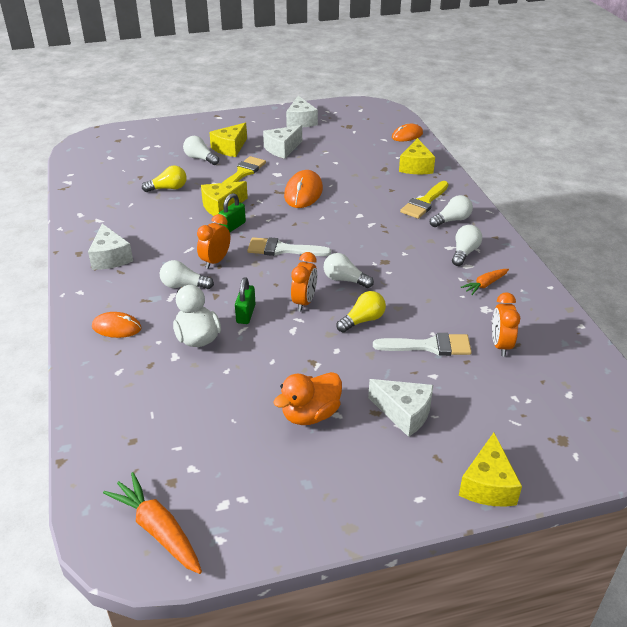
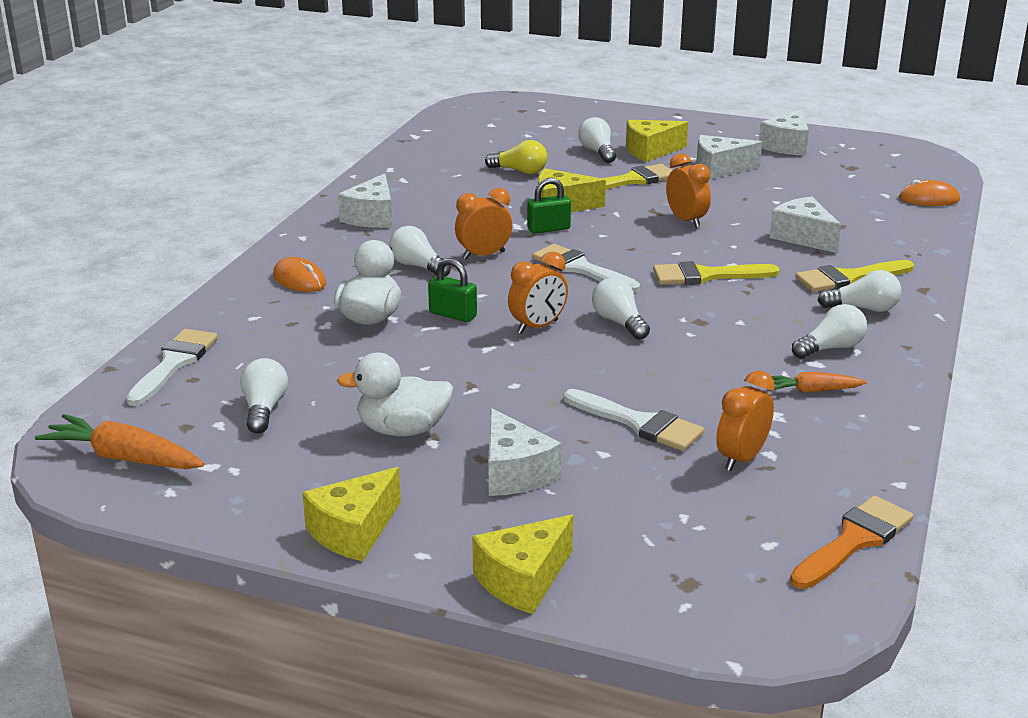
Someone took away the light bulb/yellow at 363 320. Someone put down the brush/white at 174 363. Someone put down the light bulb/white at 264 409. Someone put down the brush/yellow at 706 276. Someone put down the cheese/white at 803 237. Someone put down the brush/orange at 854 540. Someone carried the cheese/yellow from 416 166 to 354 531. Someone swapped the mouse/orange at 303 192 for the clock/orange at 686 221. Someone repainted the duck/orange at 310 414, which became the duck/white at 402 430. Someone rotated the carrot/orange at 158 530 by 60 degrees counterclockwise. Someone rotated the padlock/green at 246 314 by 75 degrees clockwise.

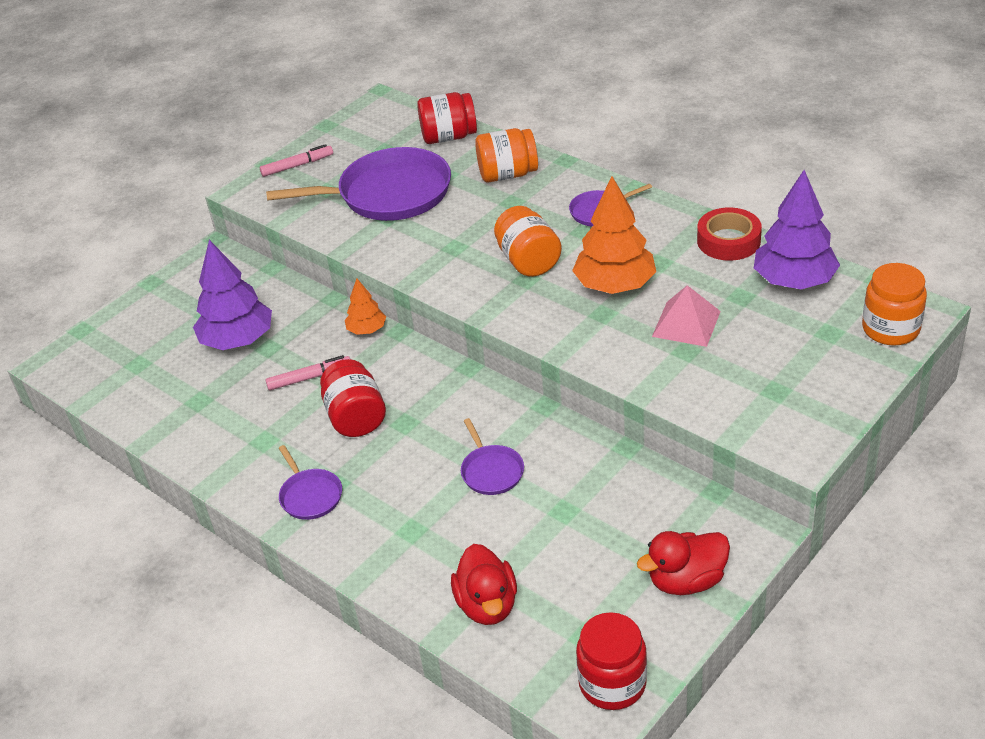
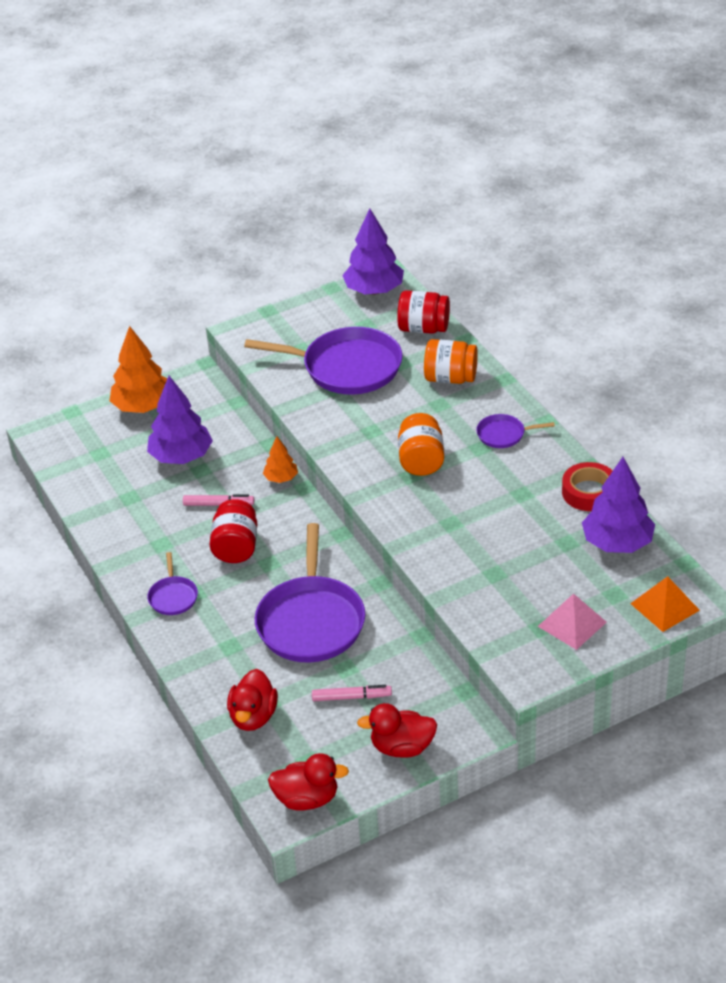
Someone put down the tree/purple at 374 290. Someone carried the marker/pink from 297 165 to 351 697. Someone carried the tree/orange from 615 285 to 143 407. Someone carried the pyramid/pink from 686 323 to 572 624. Someone swapped the jar/red at 612 683 for the duck/red at 307 799. Someone swapped the jar/orange at 890 329 for the pyramid/orange at 665 607. Someone scaled the pan/purple at 491 471 by 2.15.

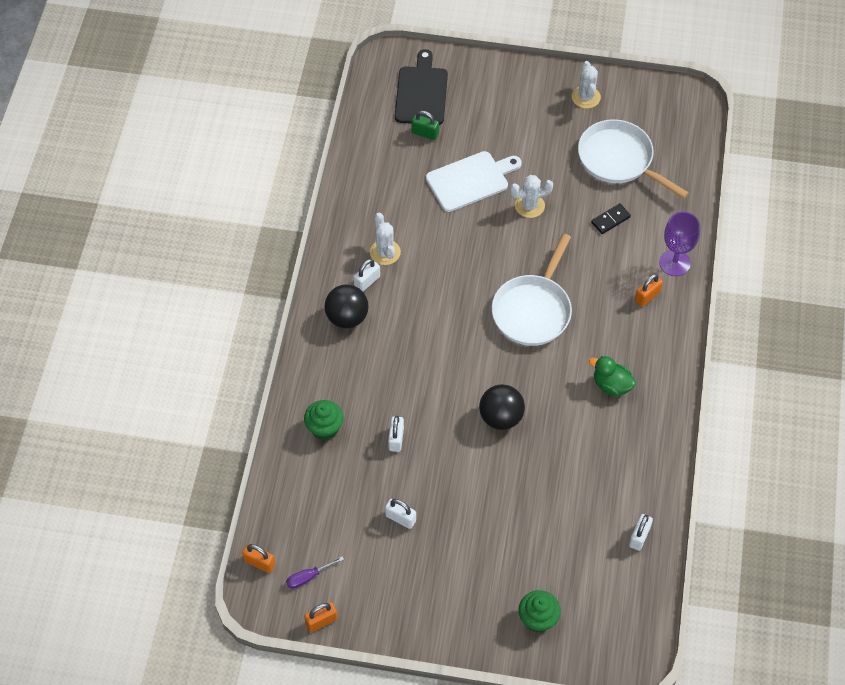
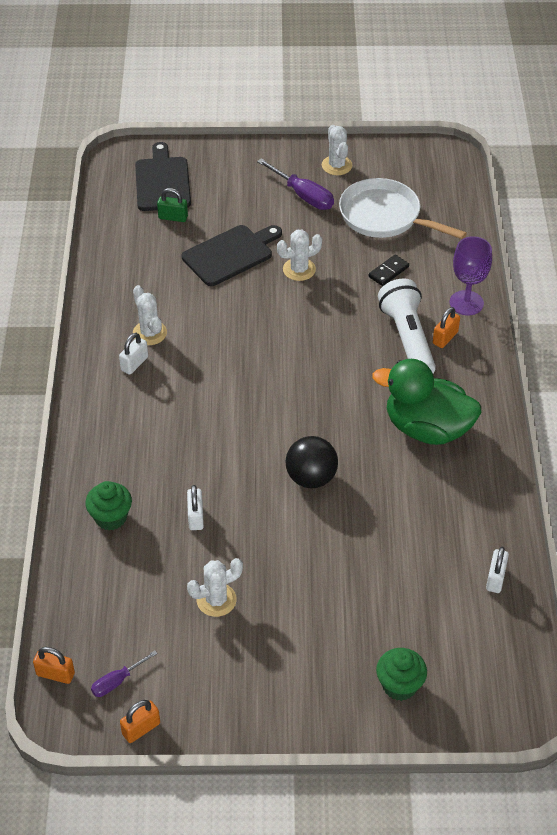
Someone took away the ball/black at 347 317. Someone took away the pan/white at 533 310. Someone put down the screwdriver/purple at 304 196. Someone put down the flashlight/white at 407 339. Someone swapped the padlock/white at 400 518 for the cactus/white at 216 600. Someone repainted the cutting board/white at 470 180, which became the cutting board/black at 230 254. Someone scaled the duck/green at 611 385 by 1.91.

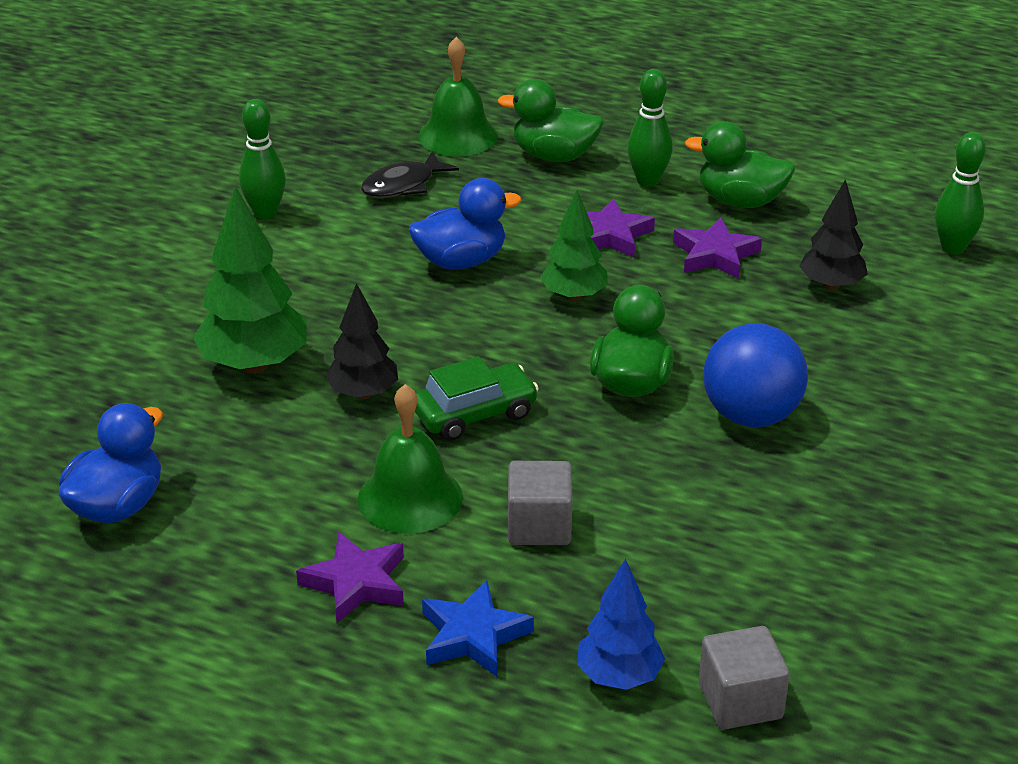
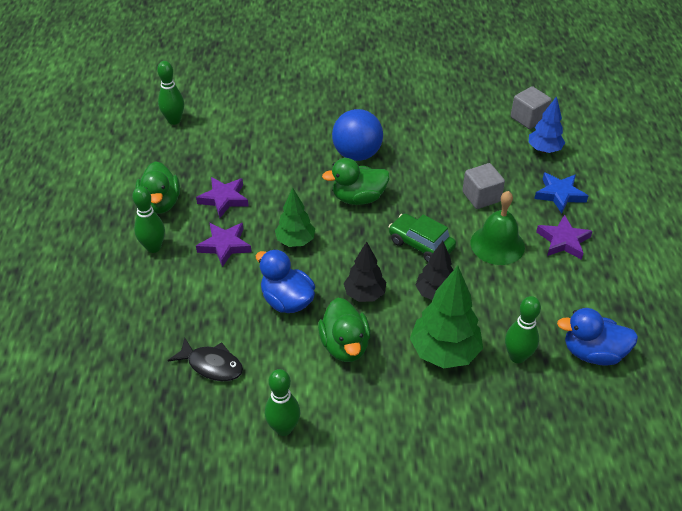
Someone took away the bell/green at 458 136. Someone put down the bowling pin/green at 517 356. Someone carried the duck/green from 554 156 to 345 345. Someone carried the tree/black from 831 285 to 364 294.

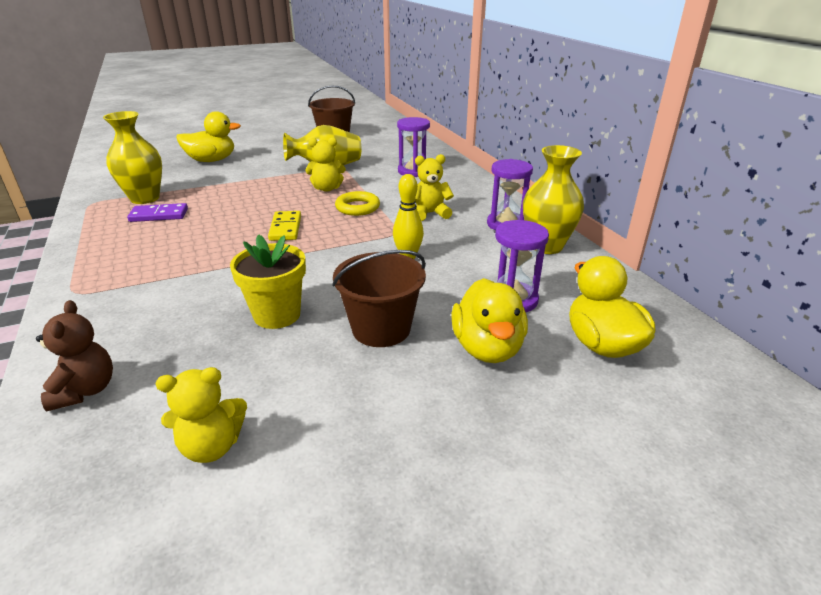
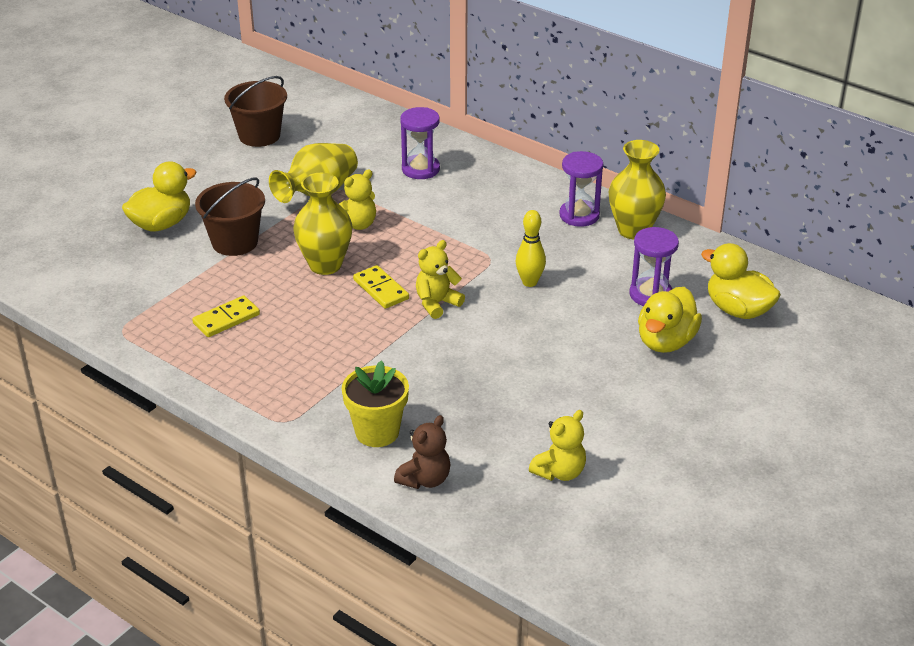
Someone took away the ring/yellow at 357 207. Someone carried the vase/yellow from 145 198 to 325 265. Someone carried the flower pot/yellow from 277 315 to 377 432. Someone carried the bucket/brown from 381 329 to 234 242. Someone carried the teddy bear/yellow from 430 213 to 437 303. Someone repainted the domino/purple at 159 215, which became the domino/yellow at 226 319. Someone rotated the teddy bear/brown at 85 390 by 75 degrees clockwise. Someone rotated the duck/yellow at 487 348 by 60 degrees clockwise.

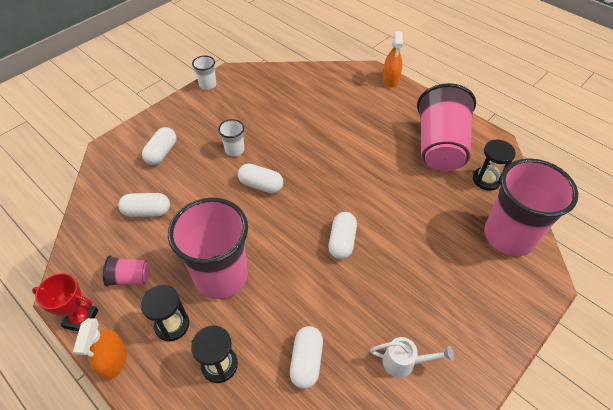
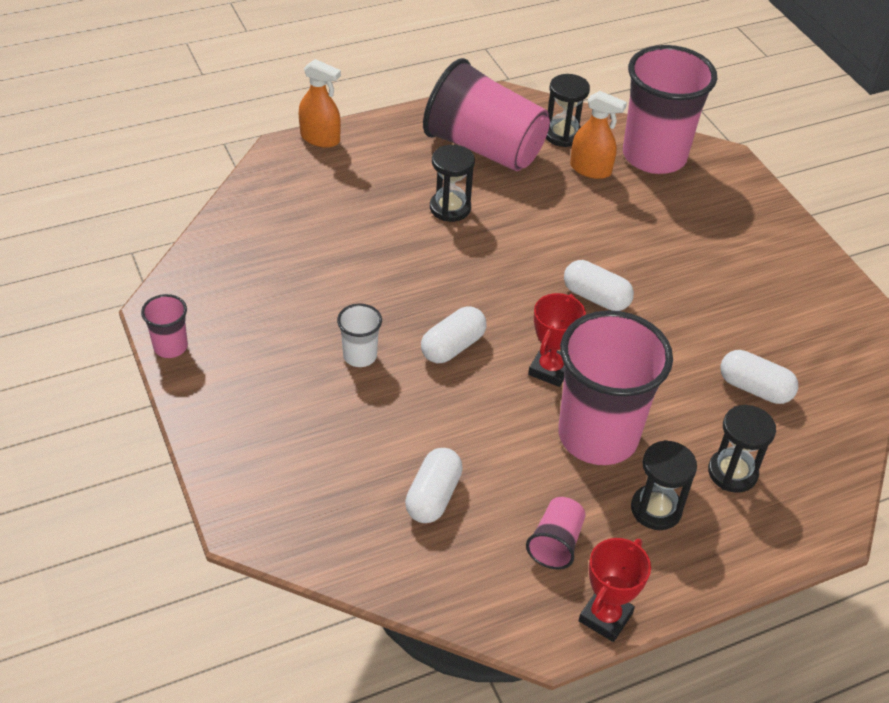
Someone took away the capsule/white at 162 153. Someone took away the watering can/white at 404 362. Someone put down the hourglass/black at 450 208. Someone put down the trophy/red at 550 369. Someone carried the spray bottle/orange from 113 361 to 590 169. Someone repainted the cup/white at 208 85, which became the cup/pink at 170 347.

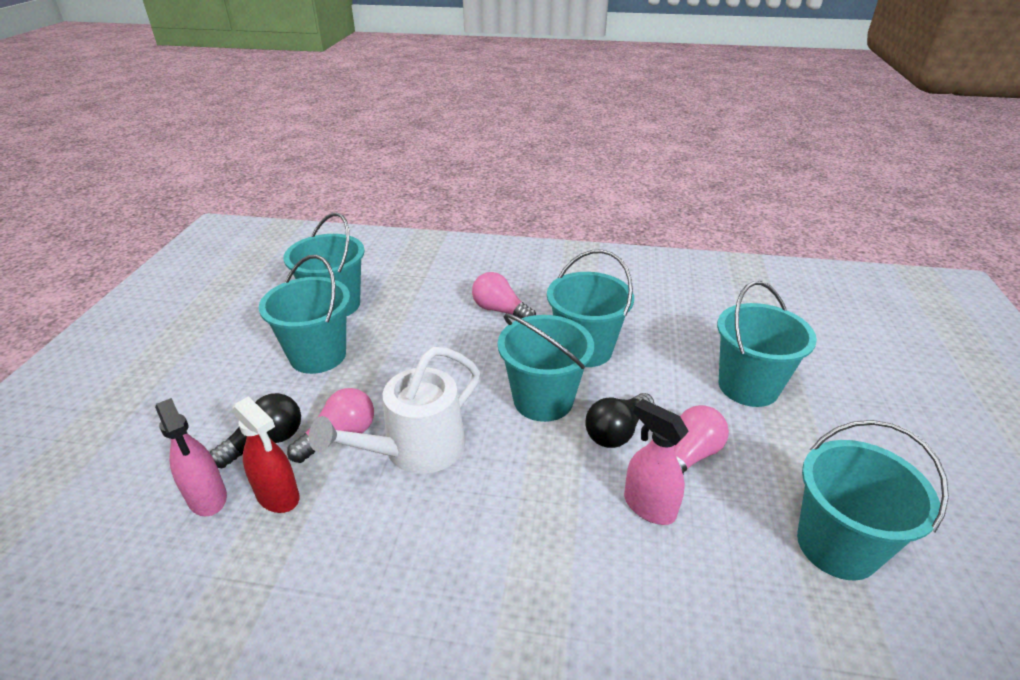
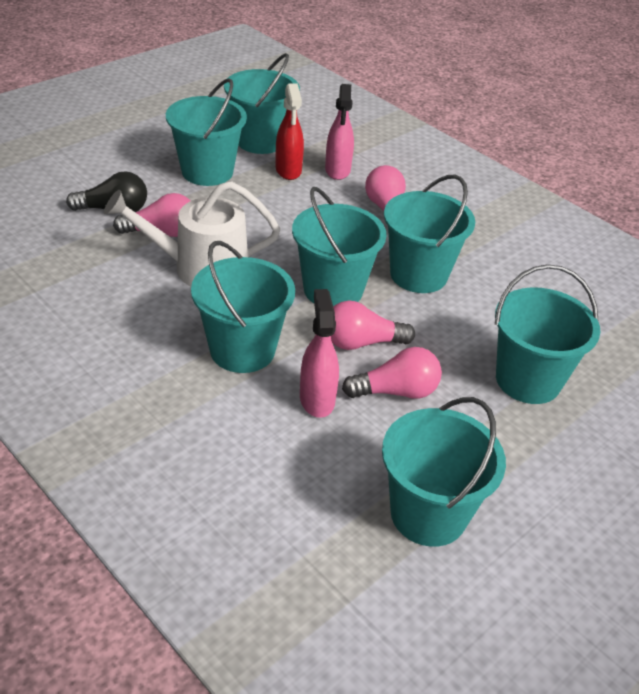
Someone put down the bucket/turquoise at 242 350. Someone carried the spray bottle/pink from 207 498 to 337 170. Someone carried the spray bottle/red from 278 496 to 288 170. Someone repainted the light bulb/black at 617 432, which became the light bulb/pink at 362 343.

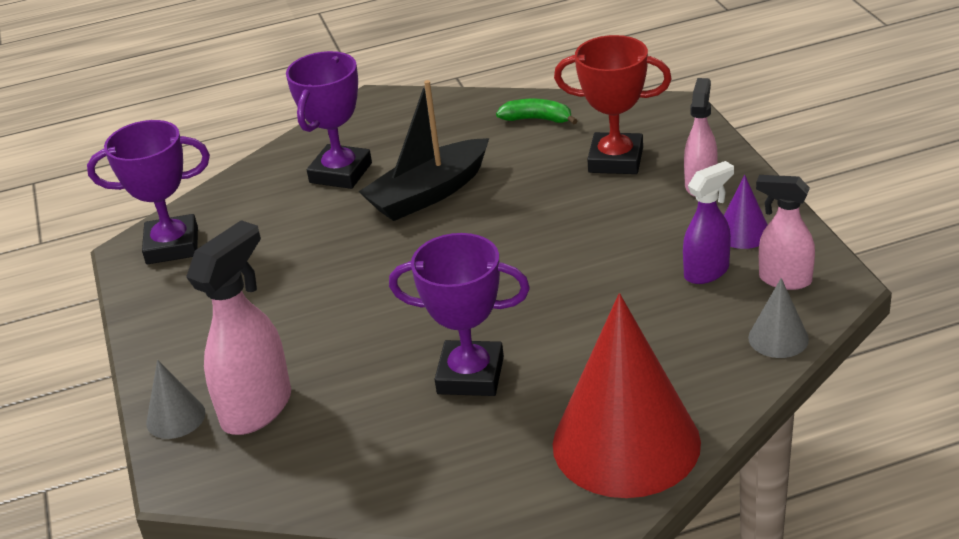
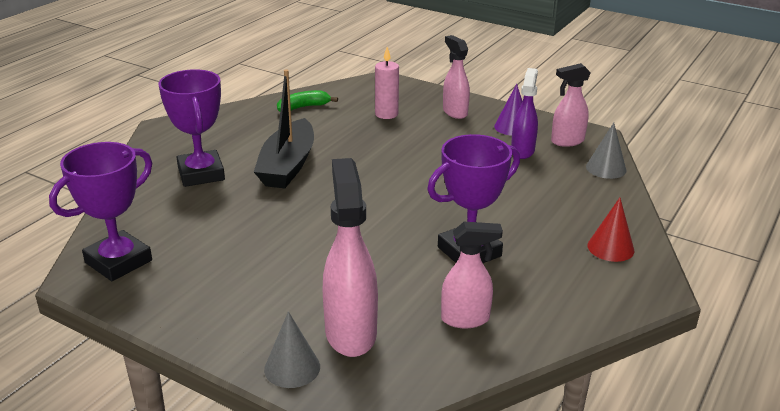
Someone put down the spray bottle/pink at 466 319. Someone swapped the trophy/red at 615 160 for the candle/pink at 386 114. Someone scaled the cone/red at 626 443 by 0.43.

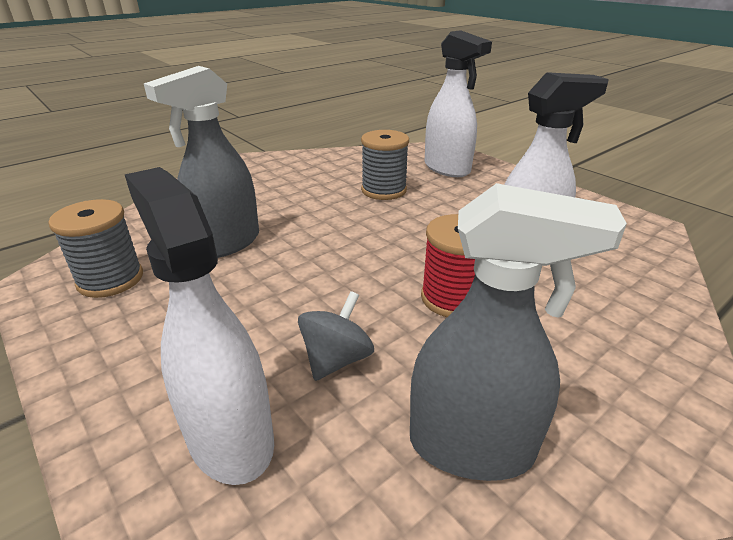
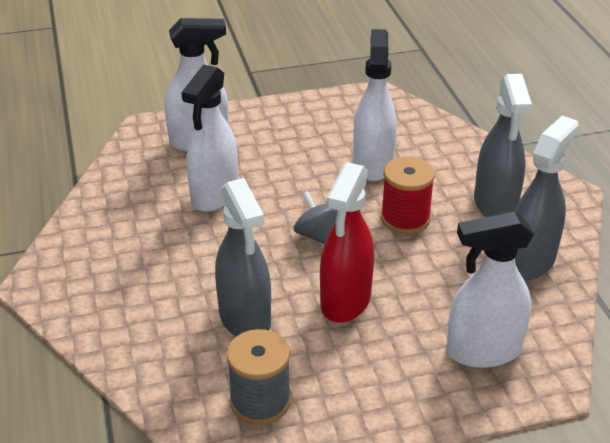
Someone put down the spray bottle/red at 345 301. Someone put down the spray bottle/grey at 495 204. Someone carried the spinning top/grey from 336 359 to 318 235. Someone swapped the spool/grey at 384 190 for the spray bottle/white at 214 195.

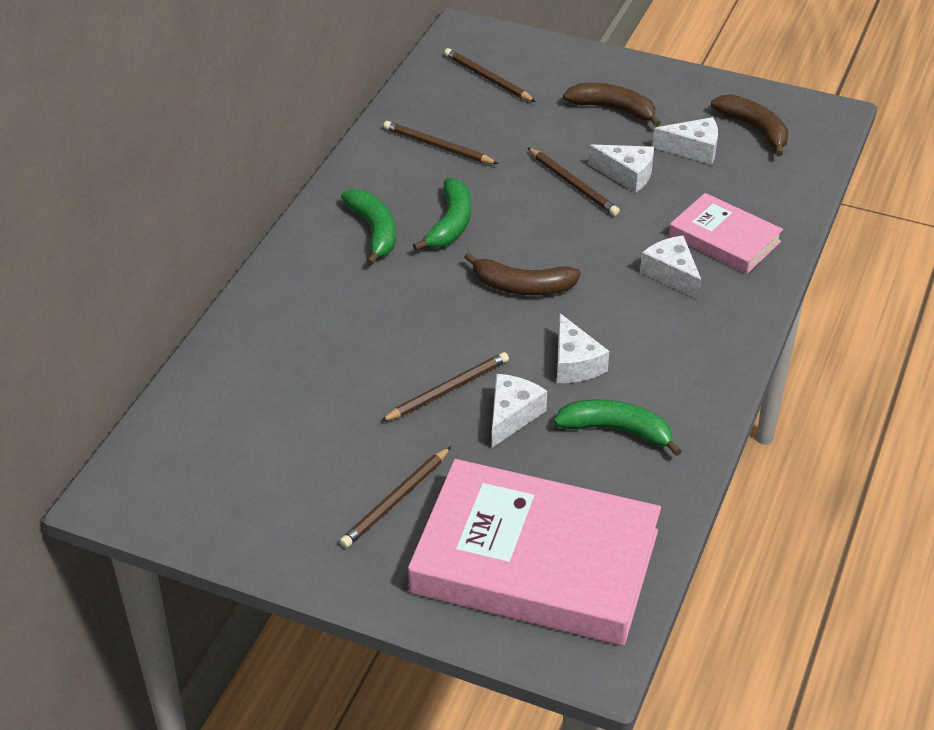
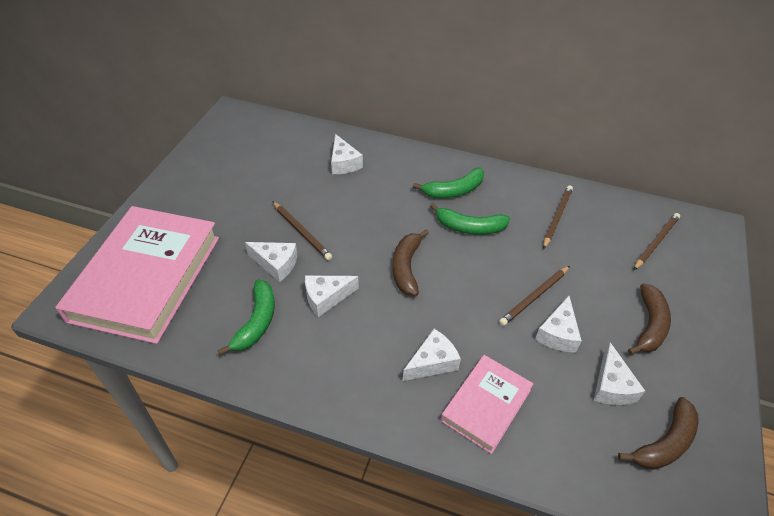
Someone took away the pencil/brown at 396 500. Someone put down the cheese/white at 343 163.

